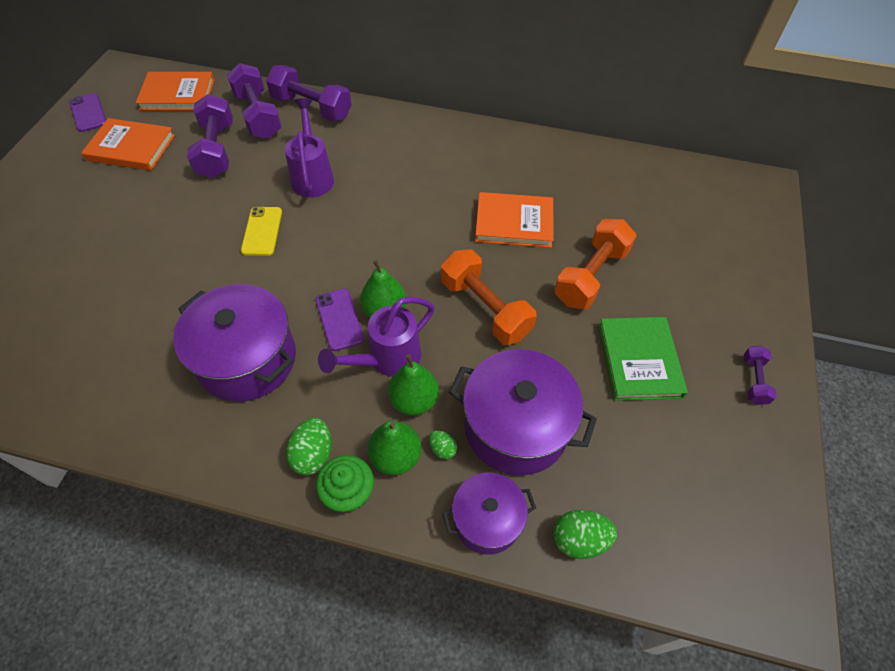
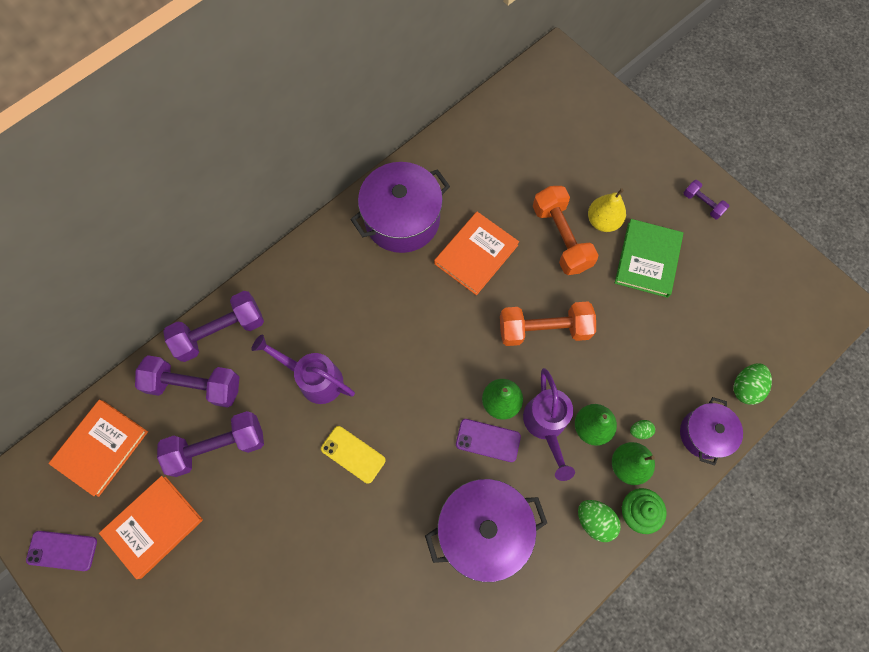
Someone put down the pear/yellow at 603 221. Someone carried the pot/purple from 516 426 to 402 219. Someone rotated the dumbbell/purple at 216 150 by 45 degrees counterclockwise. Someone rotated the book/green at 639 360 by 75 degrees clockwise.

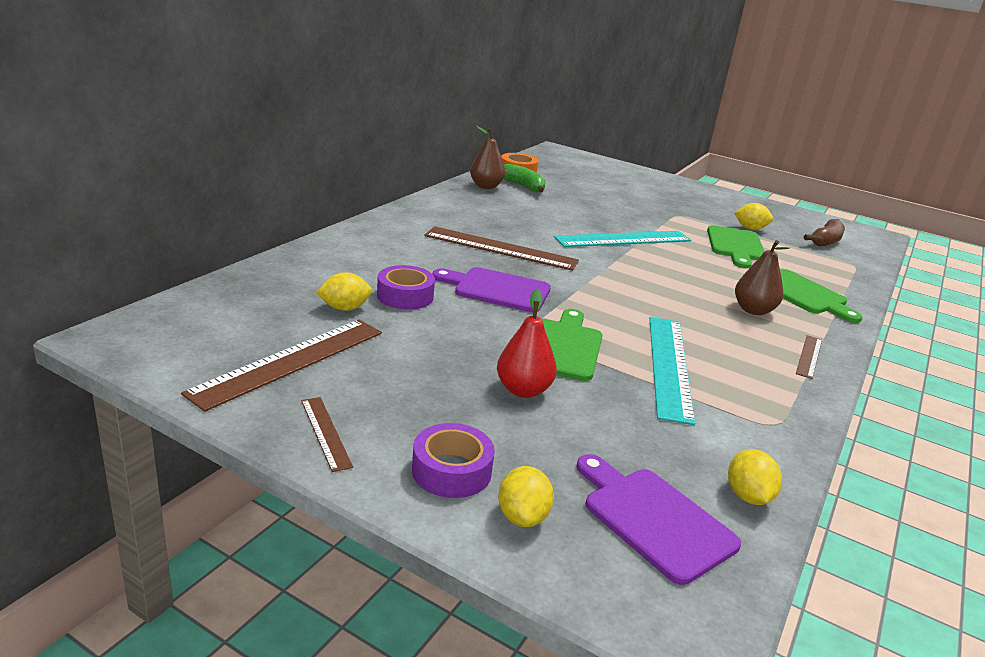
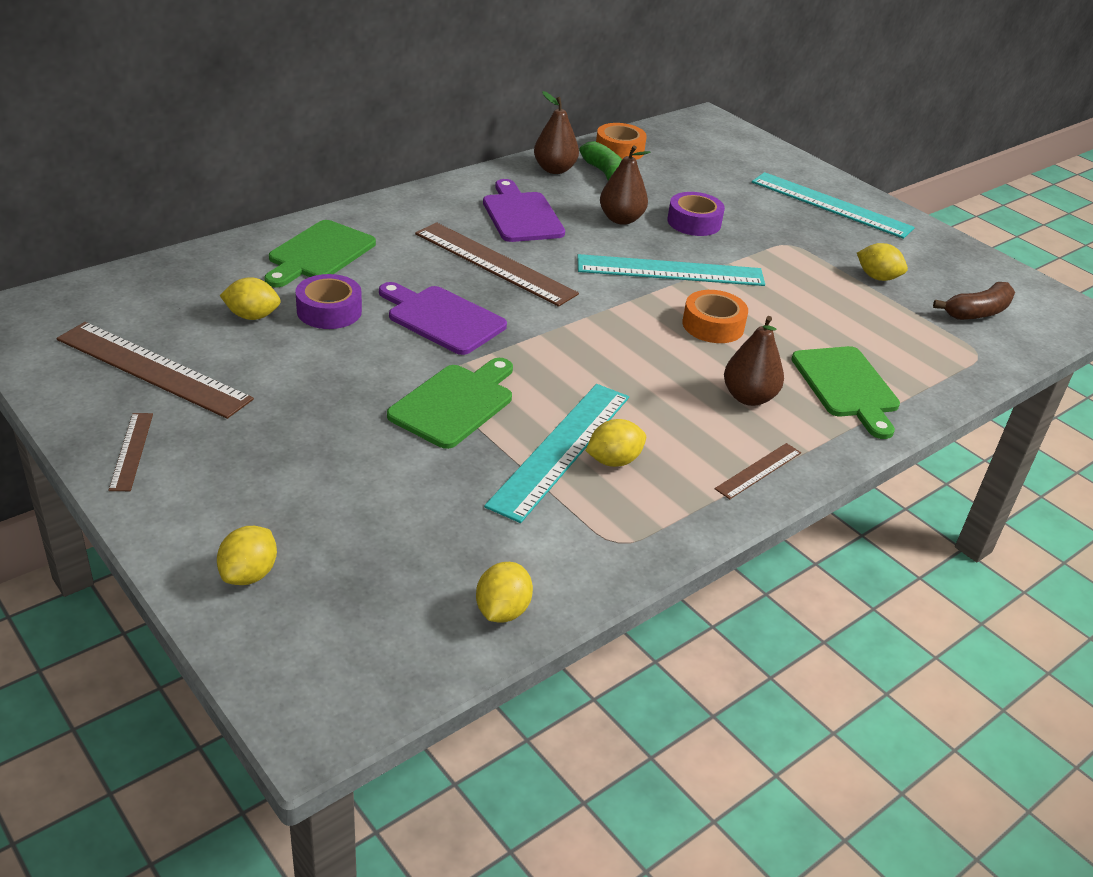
Someone took away the pear/red at 523 390. Someone put down the lemon/yellow at 613 461. Someone put down the pear/brown at 621 219. Someone put down the tape/orange at 713 325. Someone put down the ruler/turquoise at 831 205. Someone carried the tape/purple from 451 471 to 694 222. Someone carried the cutting board/purple from 653 519 to 521 215. Someone carried the cutting board/green from 736 246 to 319 254. Someone rotated the ruler/brown at 290 361 by 60 degrees clockwise.

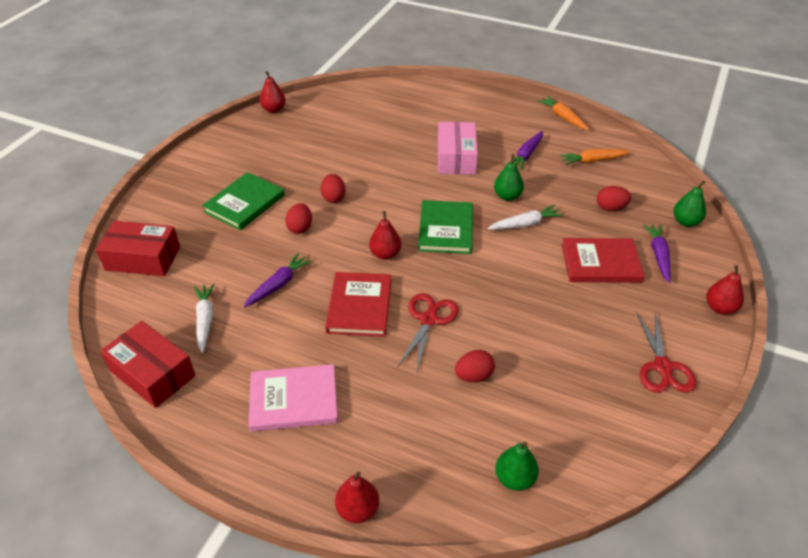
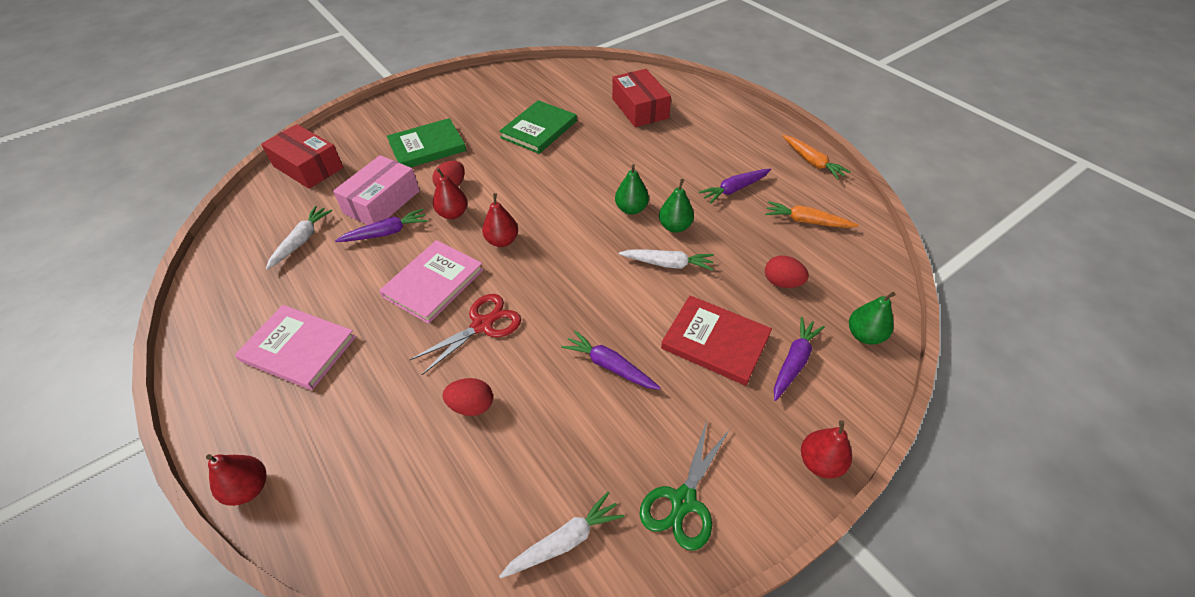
Someone took away the egg/red at 333 198. Someone put down the carrot/white at 564 541. Someone put down the carrot/purple at 610 366. Someone carried the box/red from 152 373 to 640 108. Someone carried the pear/red from 274 109 to 453 214. Someone carried the book/green from 446 229 to 539 129. Someone carried the box/pink from 456 158 to 382 202. Someone carried the pear/green from 514 478 to 631 209. Someone repainted the book/red at 359 306, which became the book/pink at 433 283. Someone repainted the scissors/red at 663 367, which became the scissors/green at 683 501. Someone rotated the carrot/orange at 563 117 by 150 degrees clockwise.

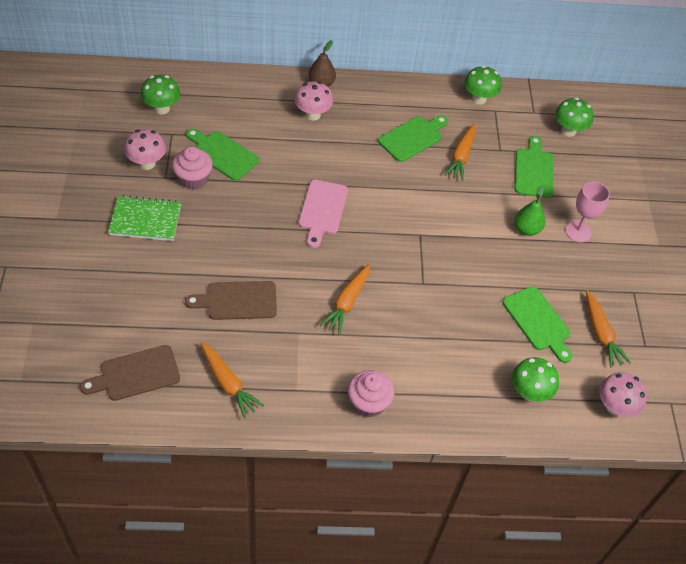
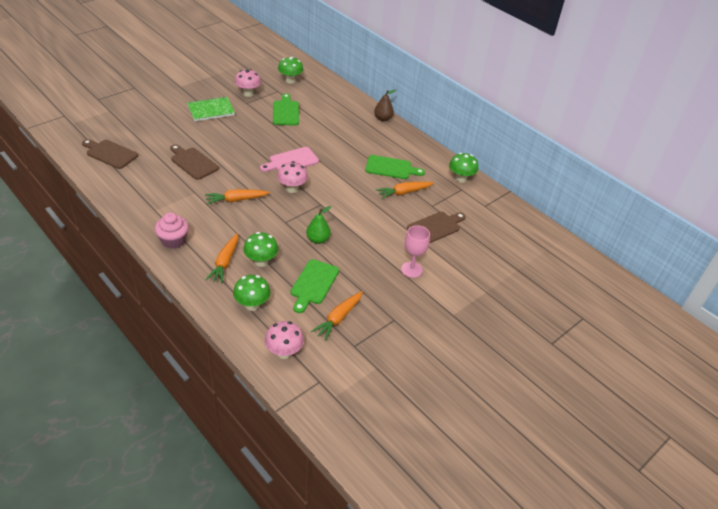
Someone took away the cupcake/pink at 193 179. Someone carried the carrot/orange from 228 383 to 225 262. Someone carried the mushroom/pink from 313 115 to 292 189. Someone carried the pear/green from 526 229 to 318 240. Someone carried the mushroom/green from 568 131 to 261 261. Someone repainted the cutting board/green at 534 170, which became the cutting board/brown at 435 227. Someone rotated the notebook/green at 145 220 by 75 degrees counterclockwise.

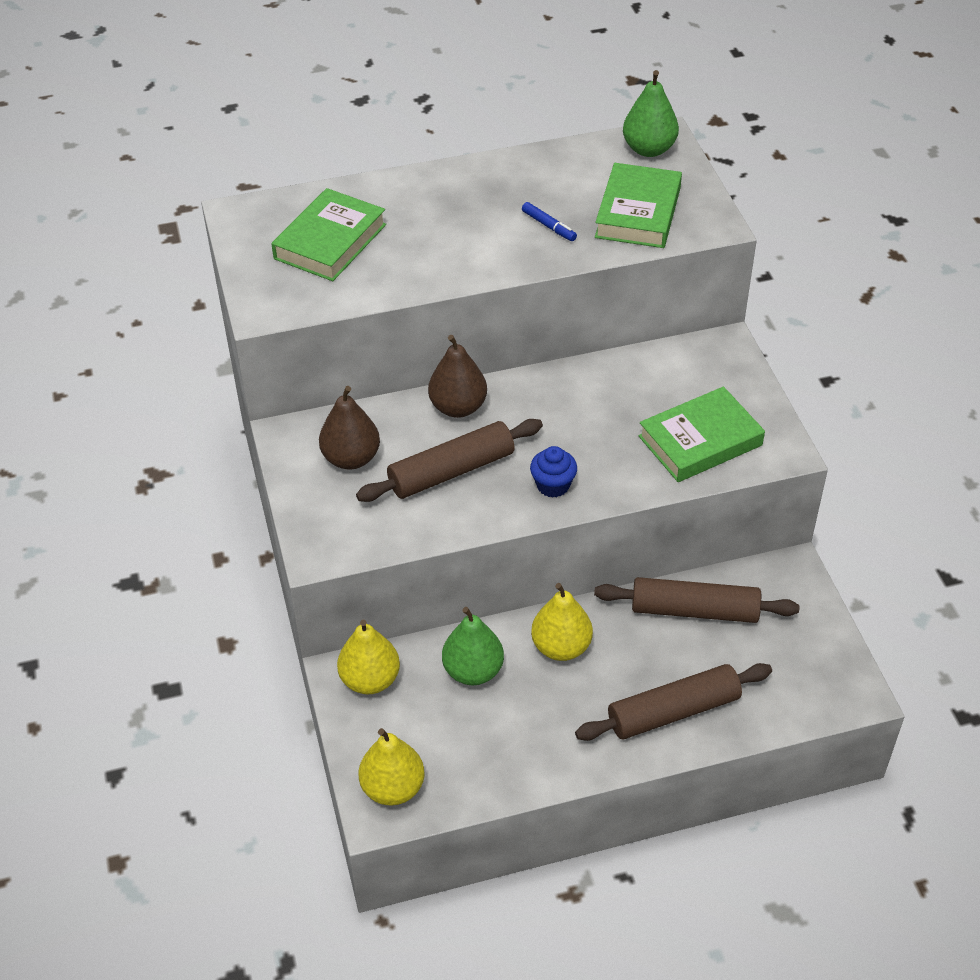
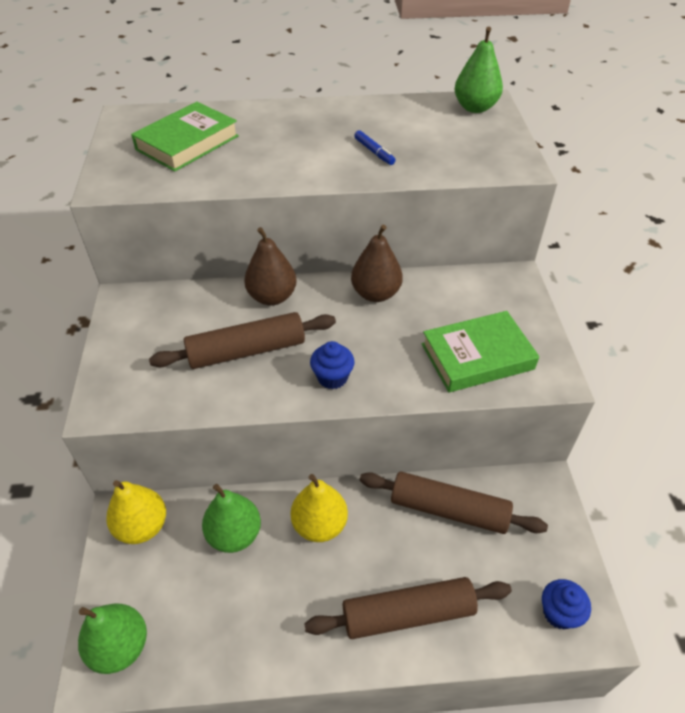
Someone took away the book/green at 638 212. Someone put down the cupcake/blue at 559 613. Someone carried the pear/brown from 351 458 to 375 294. Someone repainted the pear/yellow at 393 788, which became the pear/green at 120 647.

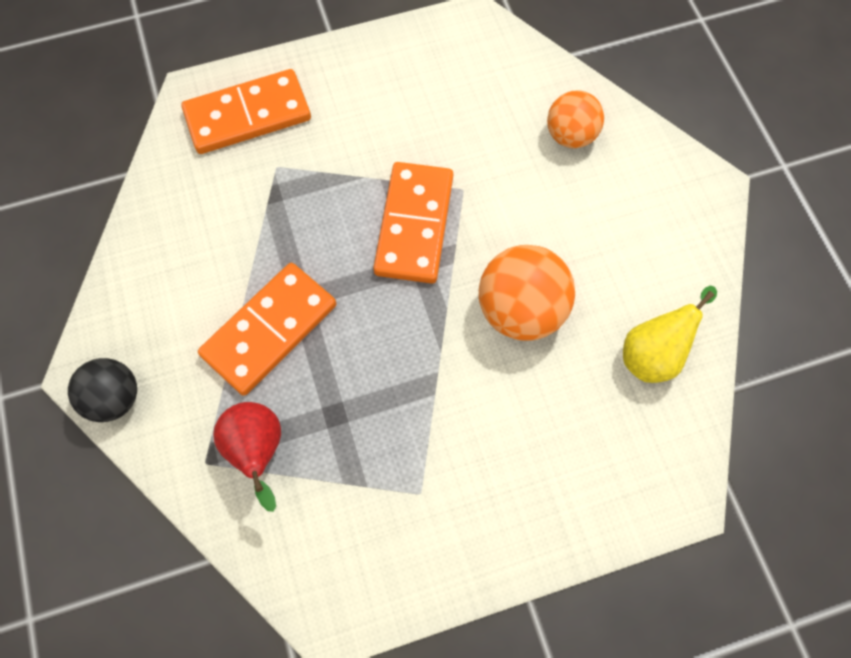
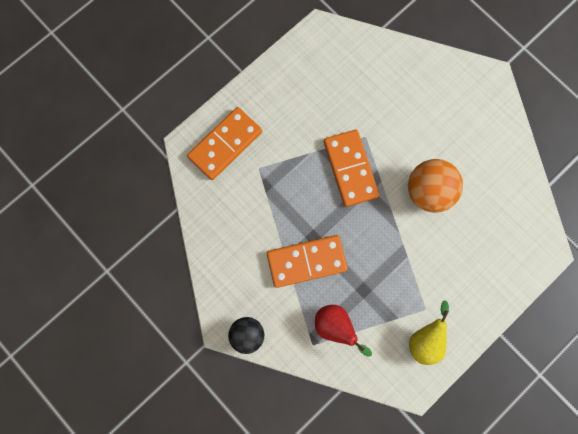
Someone took away the ball/orange at 570 136. Someone carried the pear/yellow from 653 353 to 425 339. Someone rotated the domino/orange at 270 330 by 60 degrees clockwise.

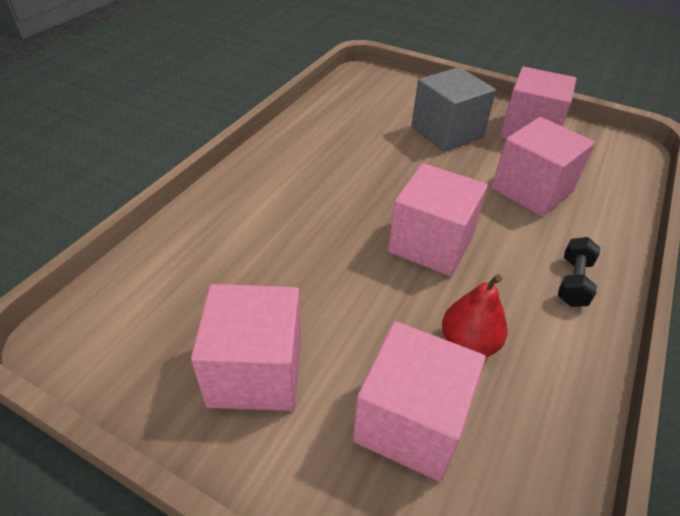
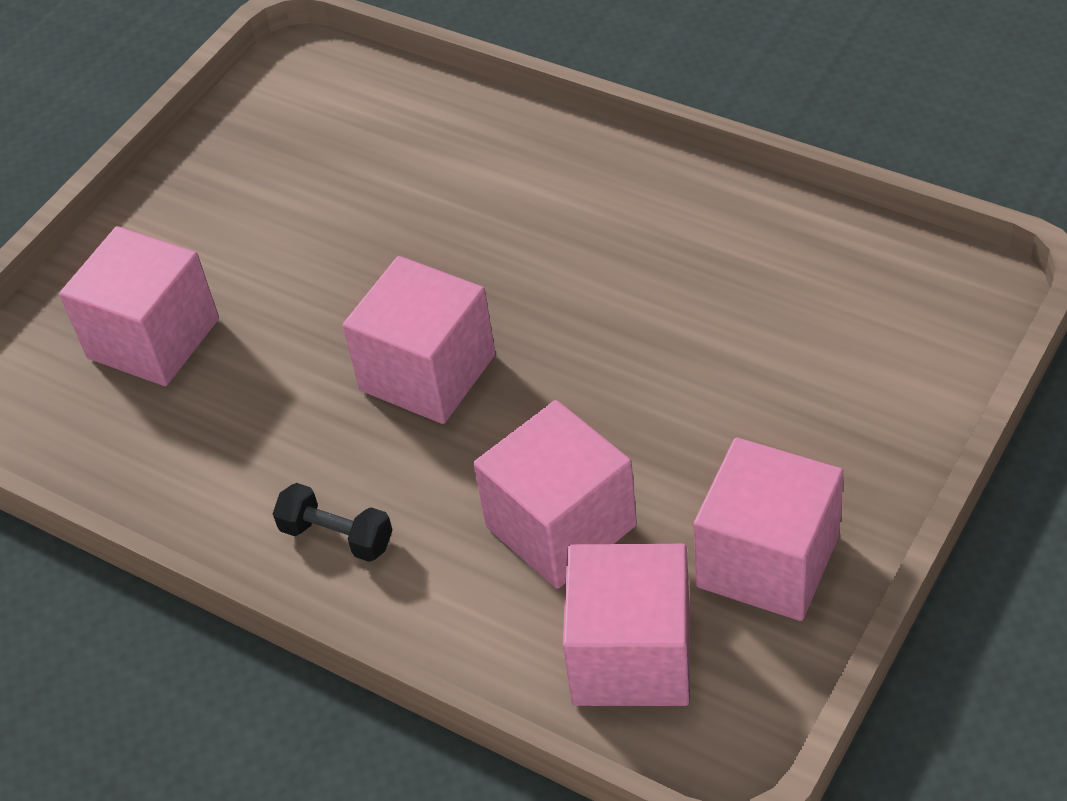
Someone took away the cube/grey at 447 132. Someone took away the pear/red at 468 344. Someone carried the cube/pink from 256 371 to 631 656.

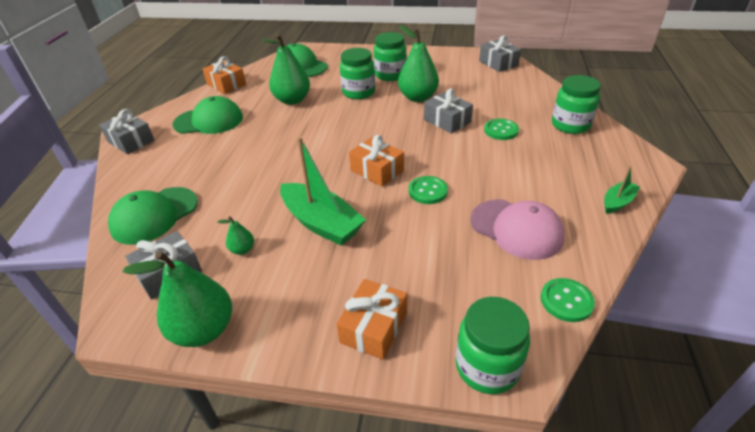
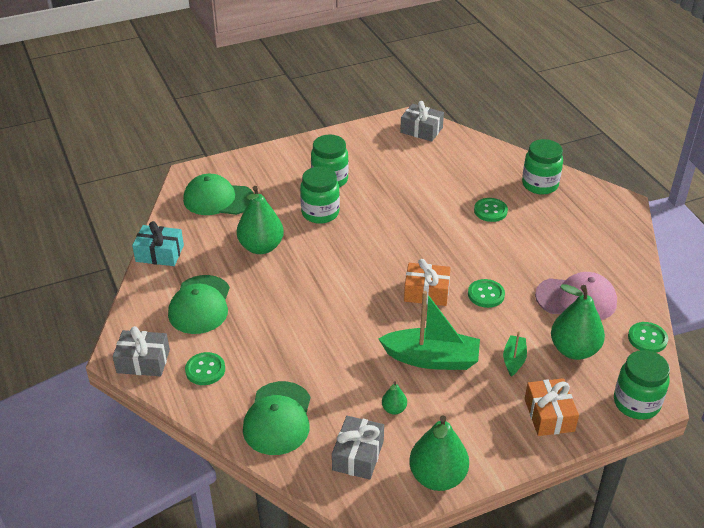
Someone took away the gift/grey at 447 121. Someone put down the button/green at 205 370. Someone carried the pear/green from 418 97 to 574 350. Someone carried the boat/green from 617 202 to 514 360. Someone repainted the gift/orange at 226 84, which became the gift/turquoise at 159 253. Someone rotated the cap/green at 209 121 by 135 degrees clockwise.

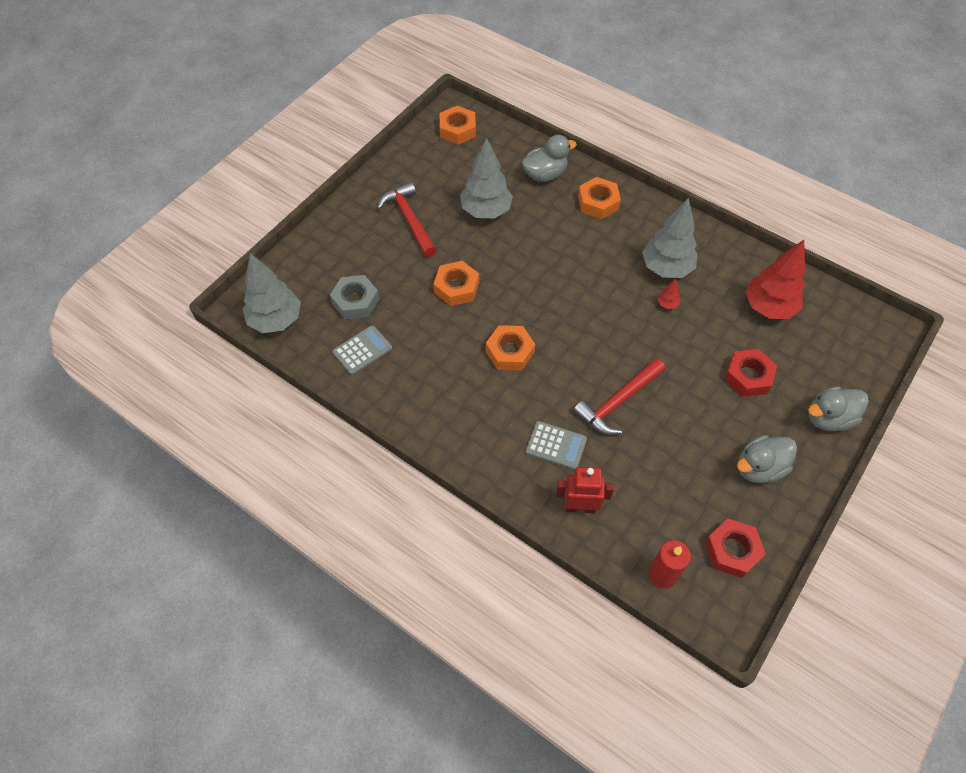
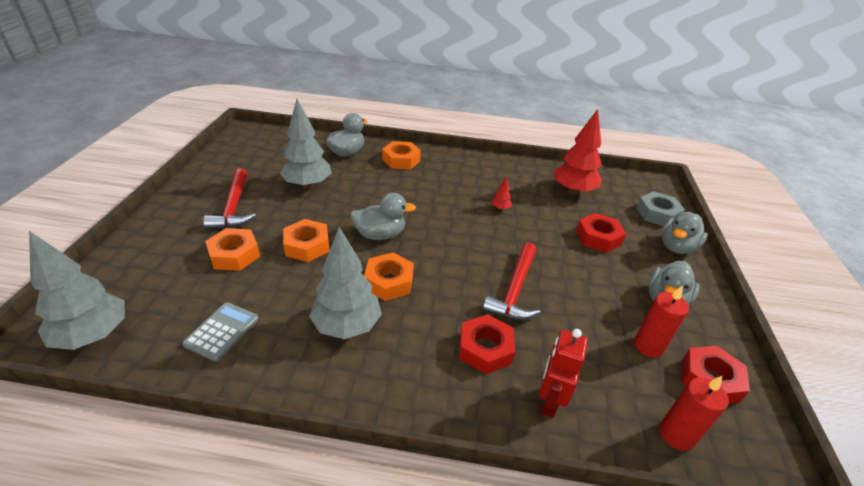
Someone put down the duck/grey at 380 235. Someone put down the candle/red at 648 346. Someone carried the nut/grey from 355 301 to 657 214. Someone carried the nut/orange from 457 130 to 234 255. Someone carried the tree/grey from 666 268 to 347 326. Someone swapped the calculator/grey at 556 445 for the nut/red at 485 349. Someone rotated the hammer/red at 409 220 by 135 degrees counterclockwise. Someone rotated the robot/red at 580 507 by 45 degrees counterclockwise.

